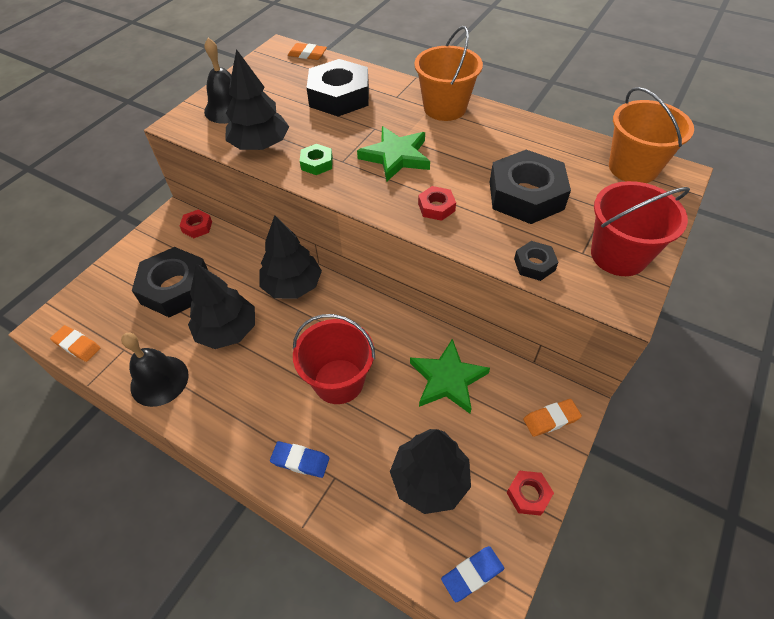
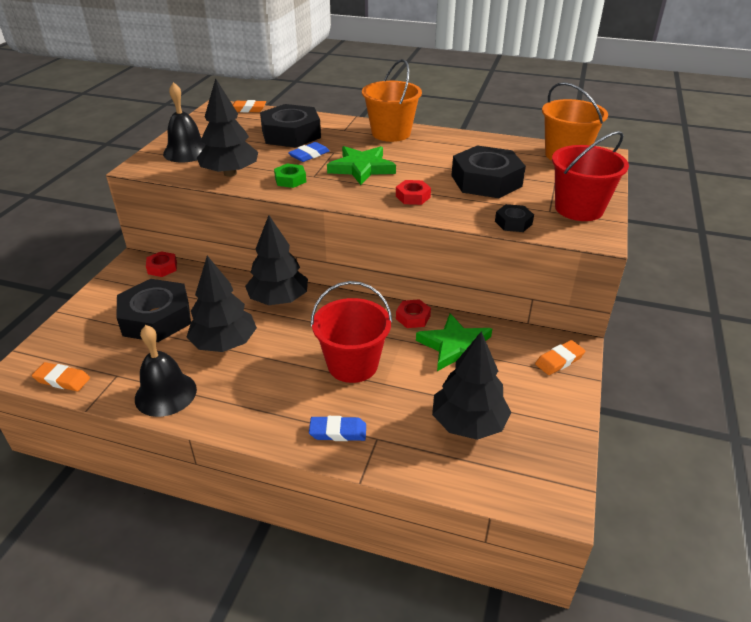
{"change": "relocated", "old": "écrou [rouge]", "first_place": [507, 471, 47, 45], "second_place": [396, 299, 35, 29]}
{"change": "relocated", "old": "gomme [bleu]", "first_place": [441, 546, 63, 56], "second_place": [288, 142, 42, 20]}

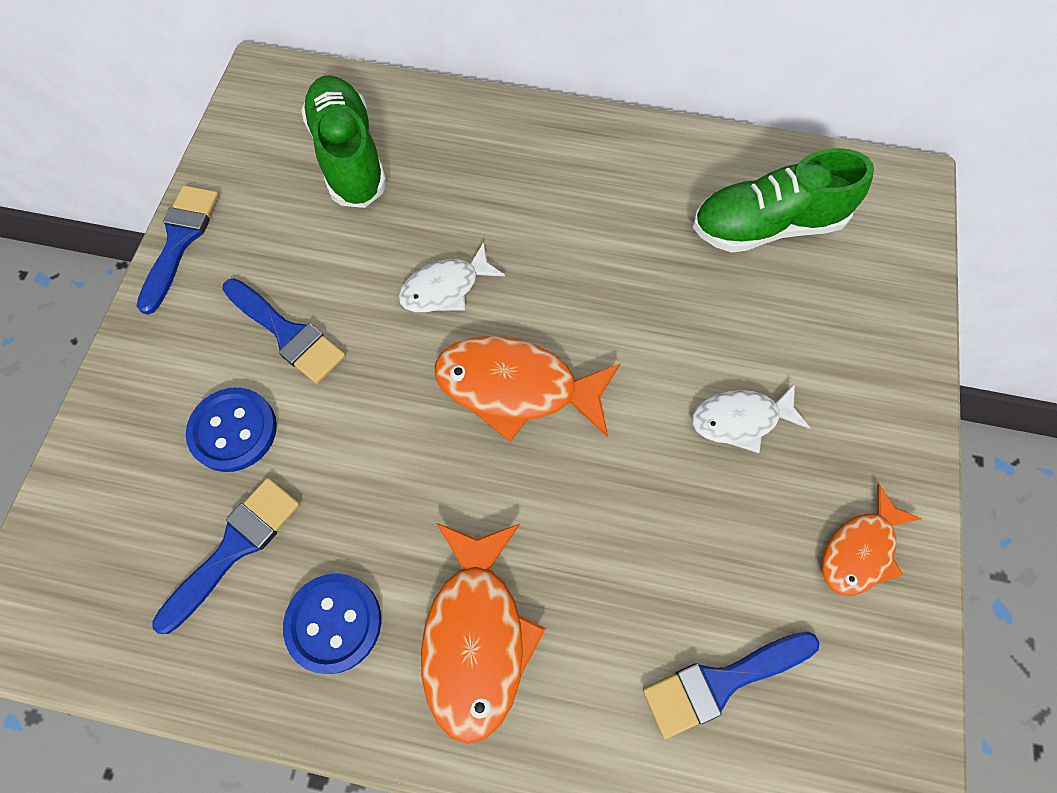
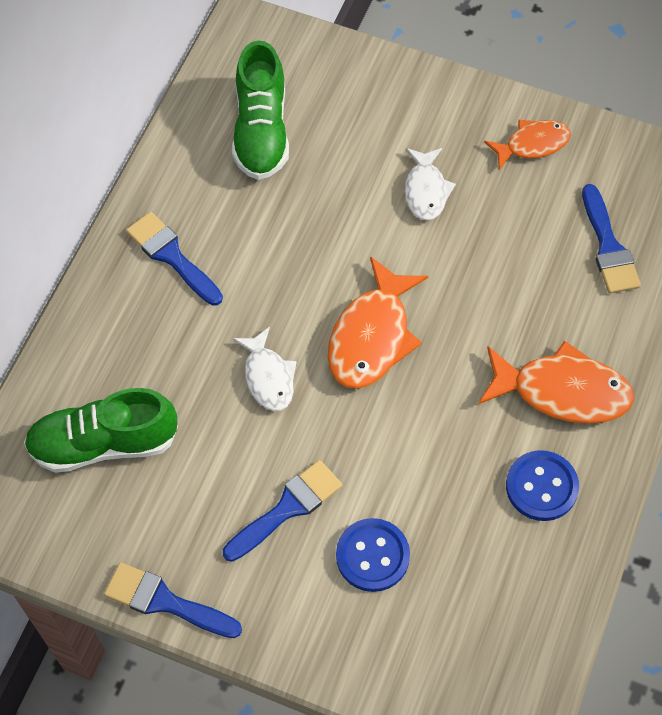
{"change": "relocated", "old": "pinceau [bleu]", "first_place": [152, 478, 148, 156], "second_place": [126, 212, 97, 94]}
{"change": "spun", "old": "poisson [orange]", "first_place": [822, 484, 100, 112], "second_place": [484, 120, 87, 50], "degrees": -75}

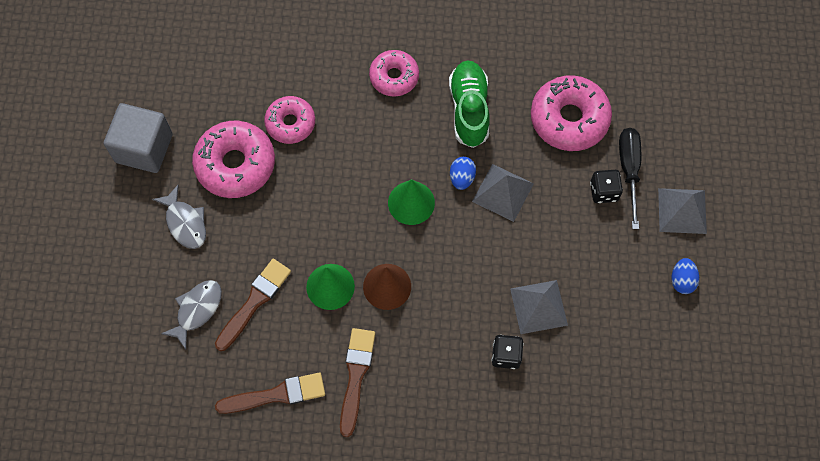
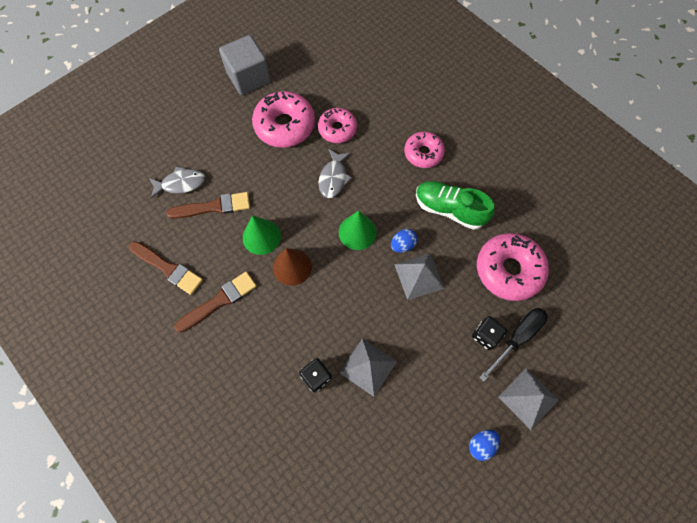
{"change": "spun", "old": "chaussure [vert]", "first_place": [449, 60, 41, 88], "second_place": [416, 181, 78, 49], "degrees": -105}
{"change": "relocated", "old": "poisson [gris]", "first_place": [152, 185, 54, 64], "second_place": [319, 149, 33, 49]}

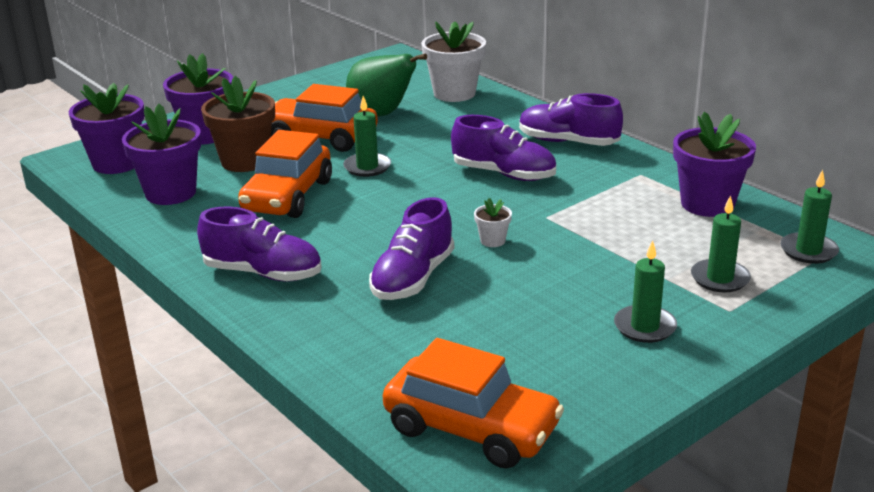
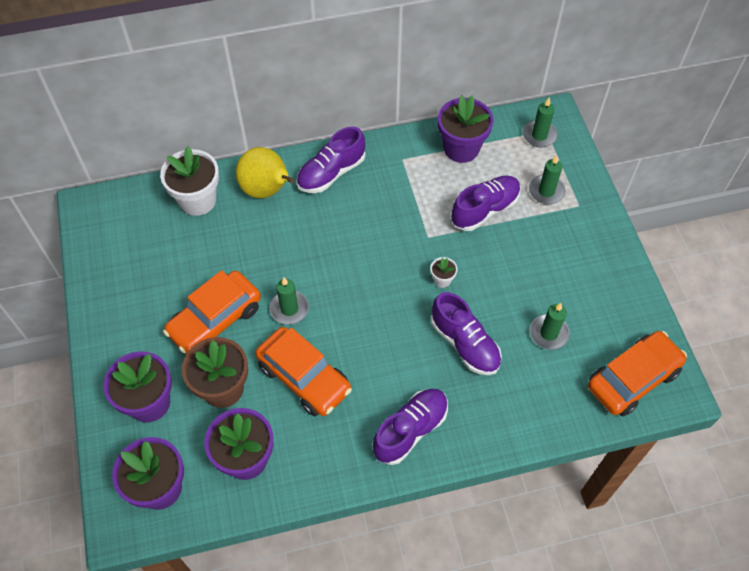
{"change": "missing", "old": "poire [vert]", "first_place": [346, 53, 81, 63]}
{"change": "relocated", "old": "chaussure [violet]", "first_place": [451, 115, 105, 66], "second_place": [451, 175, 70, 56]}
{"change": "relocated", "old": "bougie [vert]", "first_place": [614, 240, 63, 103], "second_place": [530, 303, 40, 47]}
{"change": "appeared", "new": "poire [jaune]", "second_place": [236, 147, 58, 51]}

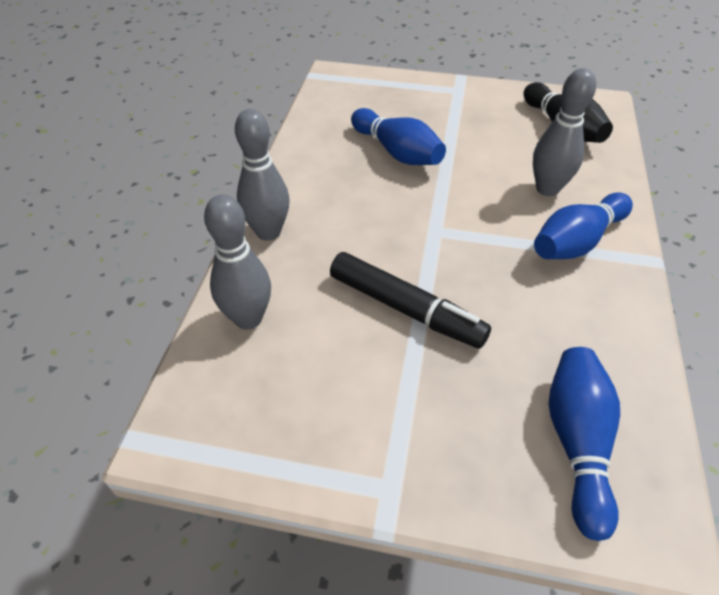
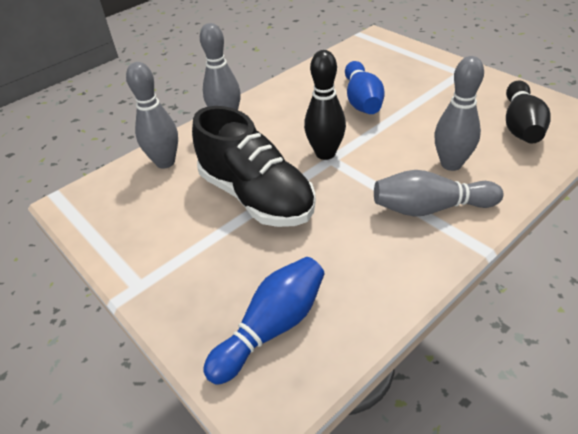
{"change": "colour", "old": "quille [bleu]", "new": "quille [gris]", "first_place": [534, 192, 99, 67], "second_place": [374, 170, 129, 47]}
{"change": "exchanged", "old": "feutre [noir]", "new": "chaussure [noir]", "first_place": [330, 252, 161, 97], "second_place": [192, 106, 124, 121]}
{"change": "appeared", "new": "quille [noir]", "second_place": [304, 50, 42, 110]}

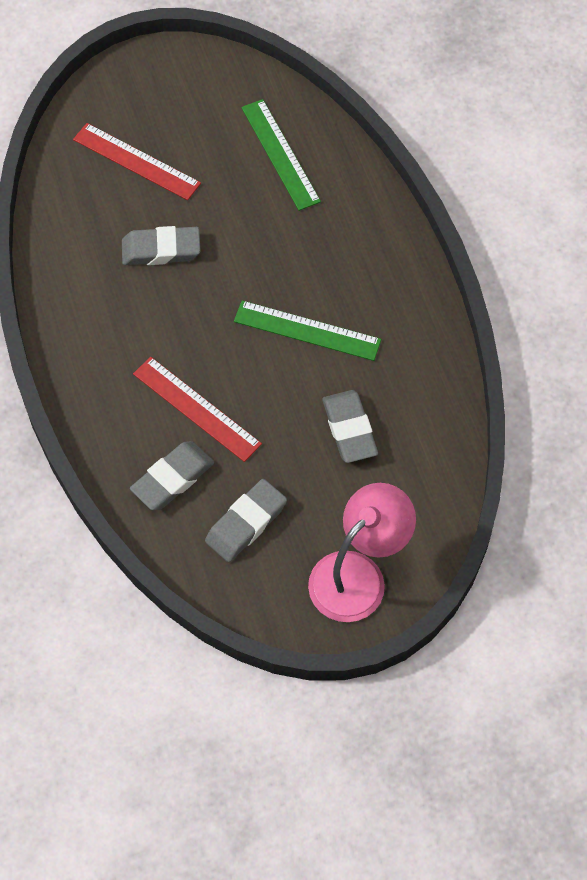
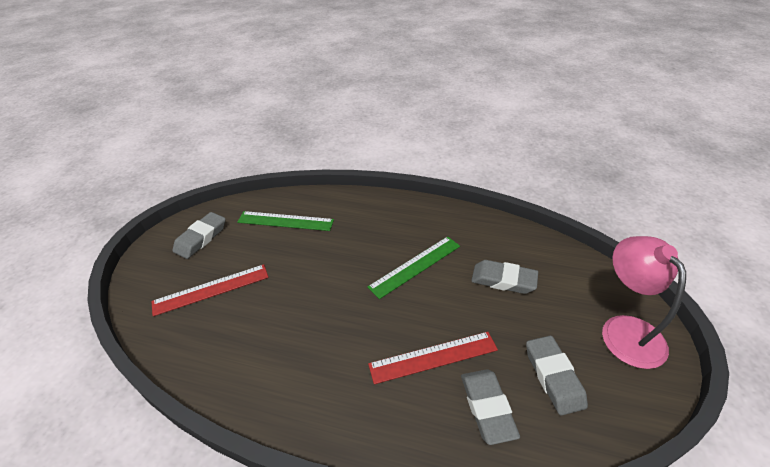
{"change": "relocated", "old": "gomme [gris]", "first_place": [122, 226, 79, 39], "second_place": [173, 212, 53, 47]}

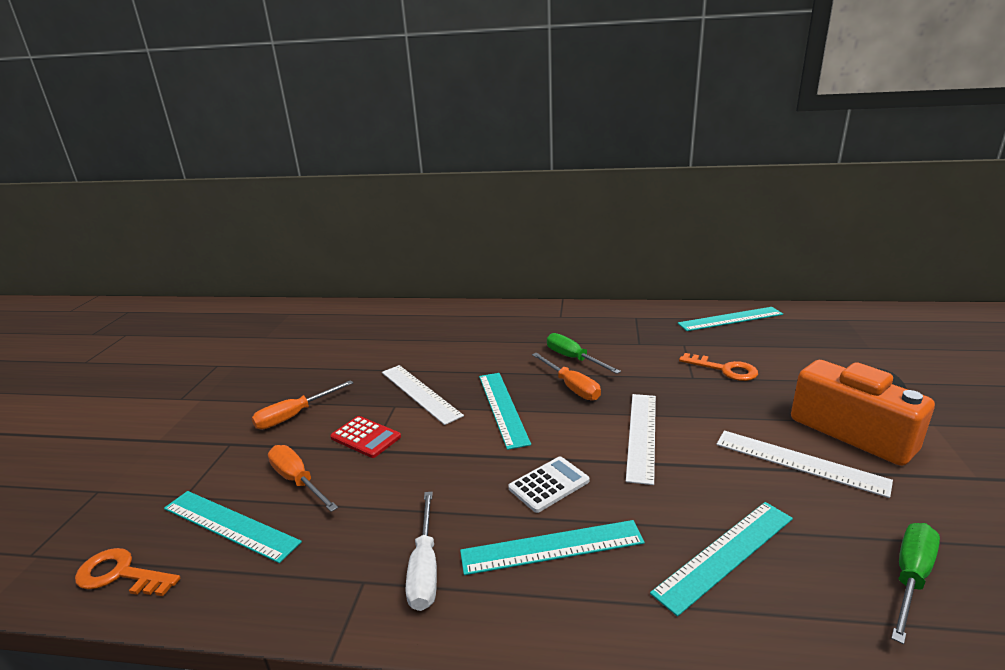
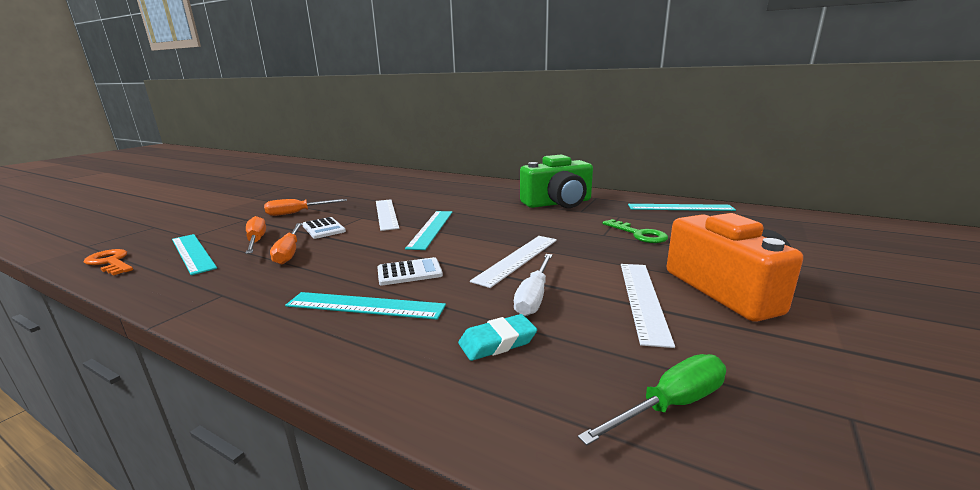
{"change": "missing", "old": "tournevis [vert]", "first_place": [547, 333, 74, 41]}
{"change": "relocated", "old": "tournevis [orange]", "first_place": [532, 353, 69, 48], "second_place": [270, 223, 32, 41]}
{"change": "colour", "old": "clé [orange]", "new": "clé [vert]", "first_place": [679, 353, 79, 28], "second_place": [602, 219, 66, 24]}
{"change": "colour", "old": "calculatrice [rouge]", "new": "calculatrice [blanc]", "first_place": [330, 416, 71, 42], "second_place": [302, 217, 44, 22]}
{"change": "spun", "old": "règle [blanc]", "first_place": [716, 431, 177, 67], "second_place": [621, 264, 54, 84], "degrees": 45}
{"change": "relocated", "old": "tournevis [blanc]", "first_place": [406, 492, 31, 119], "second_place": [514, 254, 39, 62]}
{"change": "exchanged", "old": "règle [turquoise]", "new": "gomme [turquoise]", "first_place": [650, 502, 143, 115], "second_place": [458, 314, 79, 47]}
{"change": "appeared", "new": "appareil photo [vert]", "second_place": [520, 154, 73, 54]}

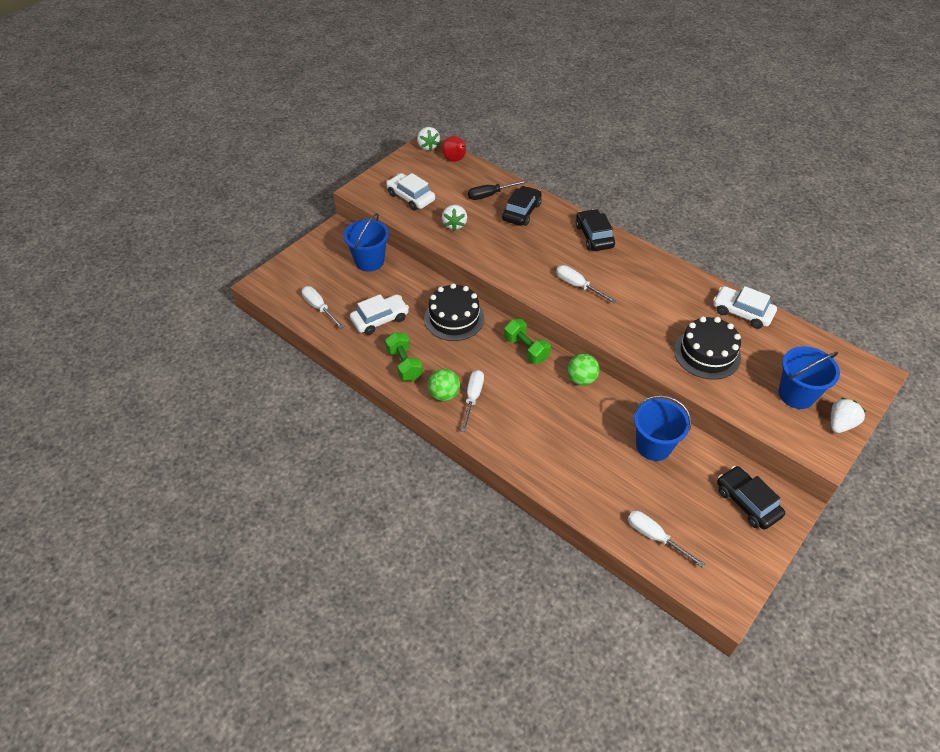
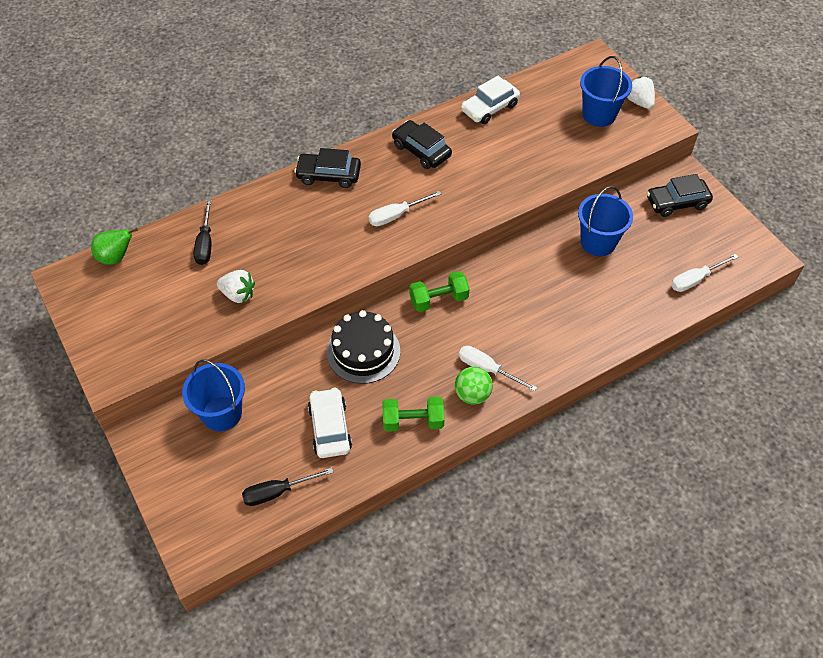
{"change": "missing", "old": "fraise [blanc]", "first_place": [417, 127, 23, 24]}
{"change": "colour", "old": "poire [rouge]", "new": "poire [vert]", "first_place": [442, 136, 25, 26], "second_place": [91, 228, 47, 37]}
{"change": "missing", "old": "voiture [blanc]", "first_place": [386, 173, 49, 37]}
{"change": "relocated", "old": "voiture [noir]", "first_place": [502, 186, 40, 40], "second_place": [392, 120, 60, 49]}
{"change": "colour", "old": "tournevis [blanc]", "new": "tournevis [noir]", "first_place": [301, 286, 43, 42], "second_place": [242, 468, 91, 38]}
{"change": "missing", "old": "gâteau [noir]", "first_place": [674, 317, 67, 63]}
{"change": "missing", "old": "balle [vert]", "first_place": [567, 354, 32, 32]}

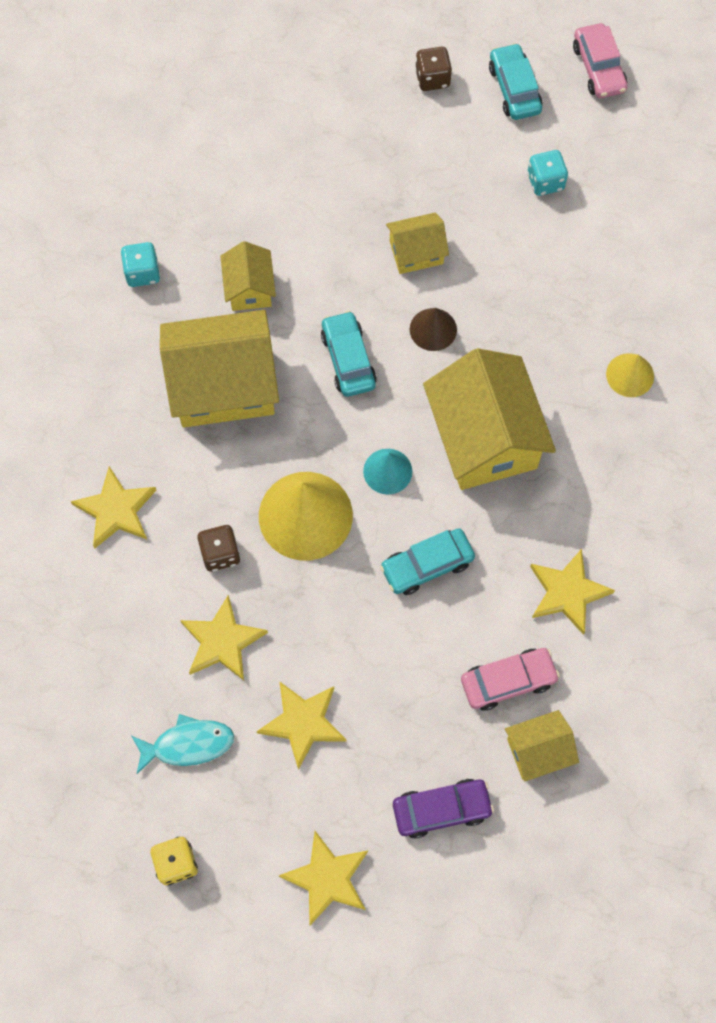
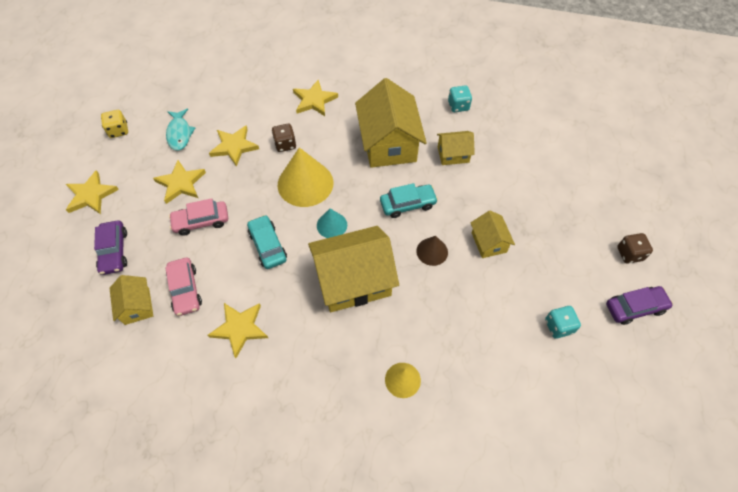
{"change": "relocated", "old": "voiture [rose]", "first_place": [573, 23, 54, 75], "second_place": [169, 198, 59, 37]}
{"change": "colour", "old": "voiture [turquoise]", "new": "voiture [violet]", "first_place": [489, 43, 53, 77], "second_place": [606, 286, 67, 39]}

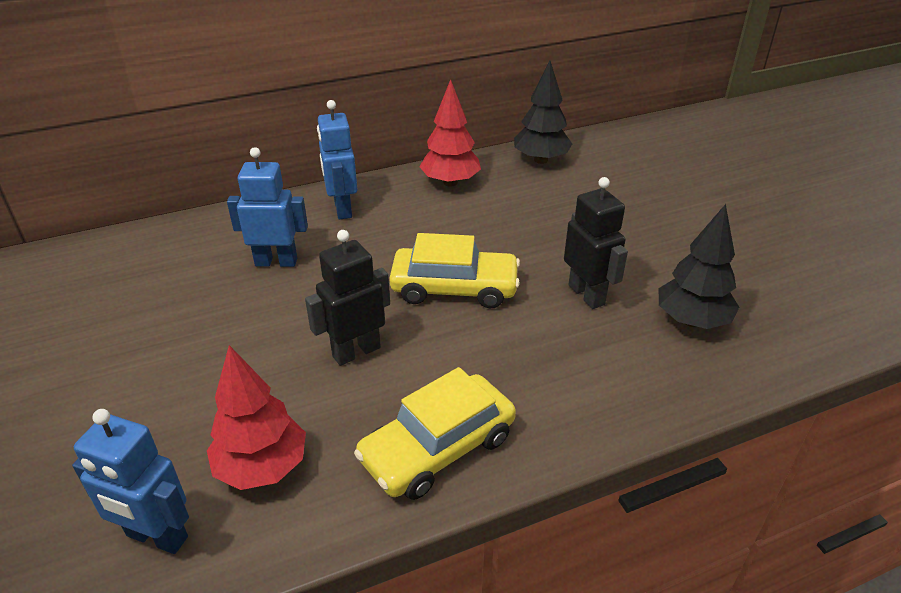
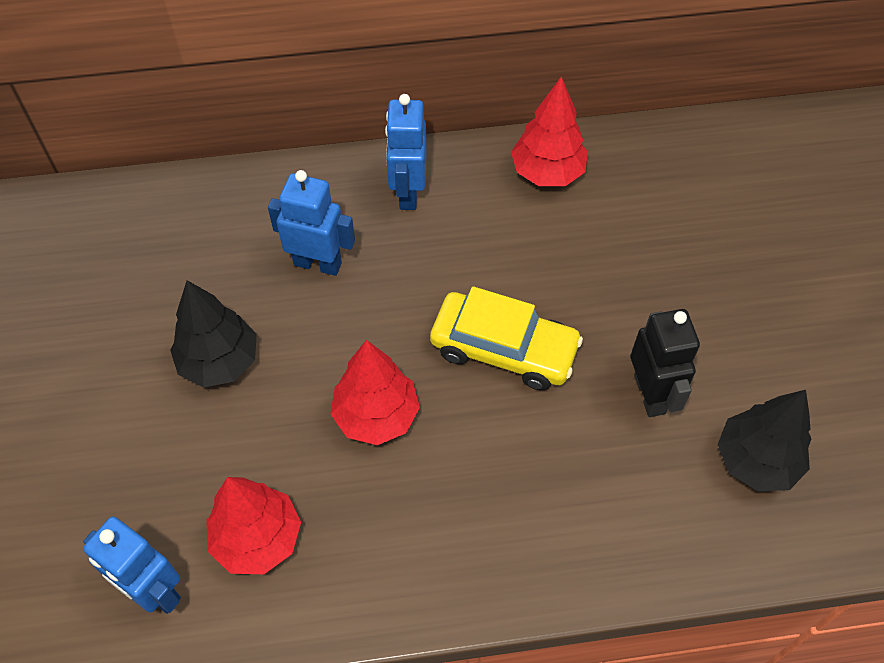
{"change": "relocated", "old": "arbre [noir]", "first_place": [514, 61, 58, 103], "second_place": [170, 280, 87, 108]}
{"change": "exchanged", "old": "robot [noir]", "new": "arbre [rouge]", "first_place": [305, 230, 85, 136], "second_place": [330, 340, 90, 105]}
{"change": "missing", "old": "voiture [jaune]", "first_place": [354, 367, 162, 133]}

